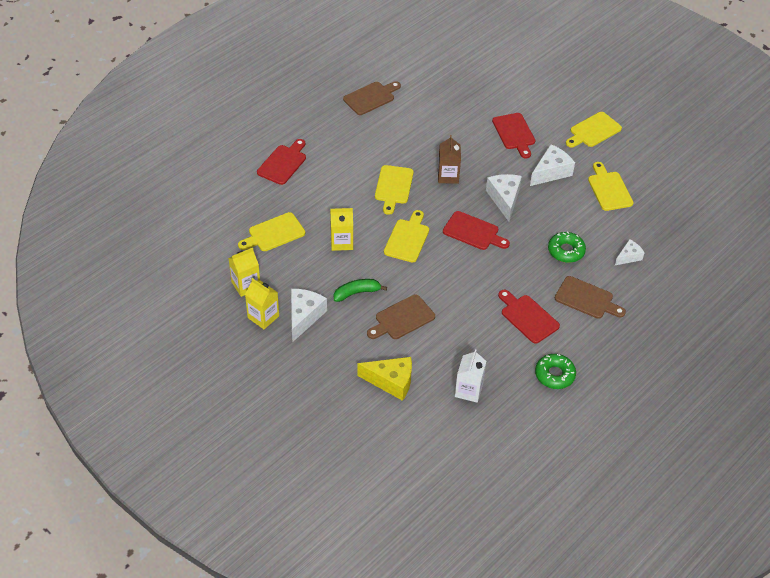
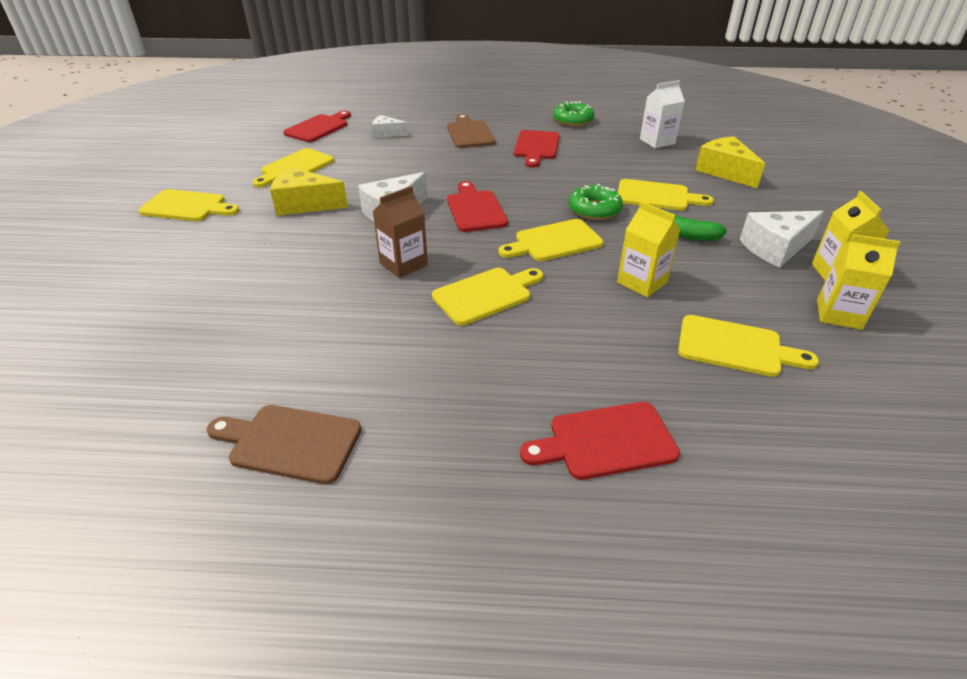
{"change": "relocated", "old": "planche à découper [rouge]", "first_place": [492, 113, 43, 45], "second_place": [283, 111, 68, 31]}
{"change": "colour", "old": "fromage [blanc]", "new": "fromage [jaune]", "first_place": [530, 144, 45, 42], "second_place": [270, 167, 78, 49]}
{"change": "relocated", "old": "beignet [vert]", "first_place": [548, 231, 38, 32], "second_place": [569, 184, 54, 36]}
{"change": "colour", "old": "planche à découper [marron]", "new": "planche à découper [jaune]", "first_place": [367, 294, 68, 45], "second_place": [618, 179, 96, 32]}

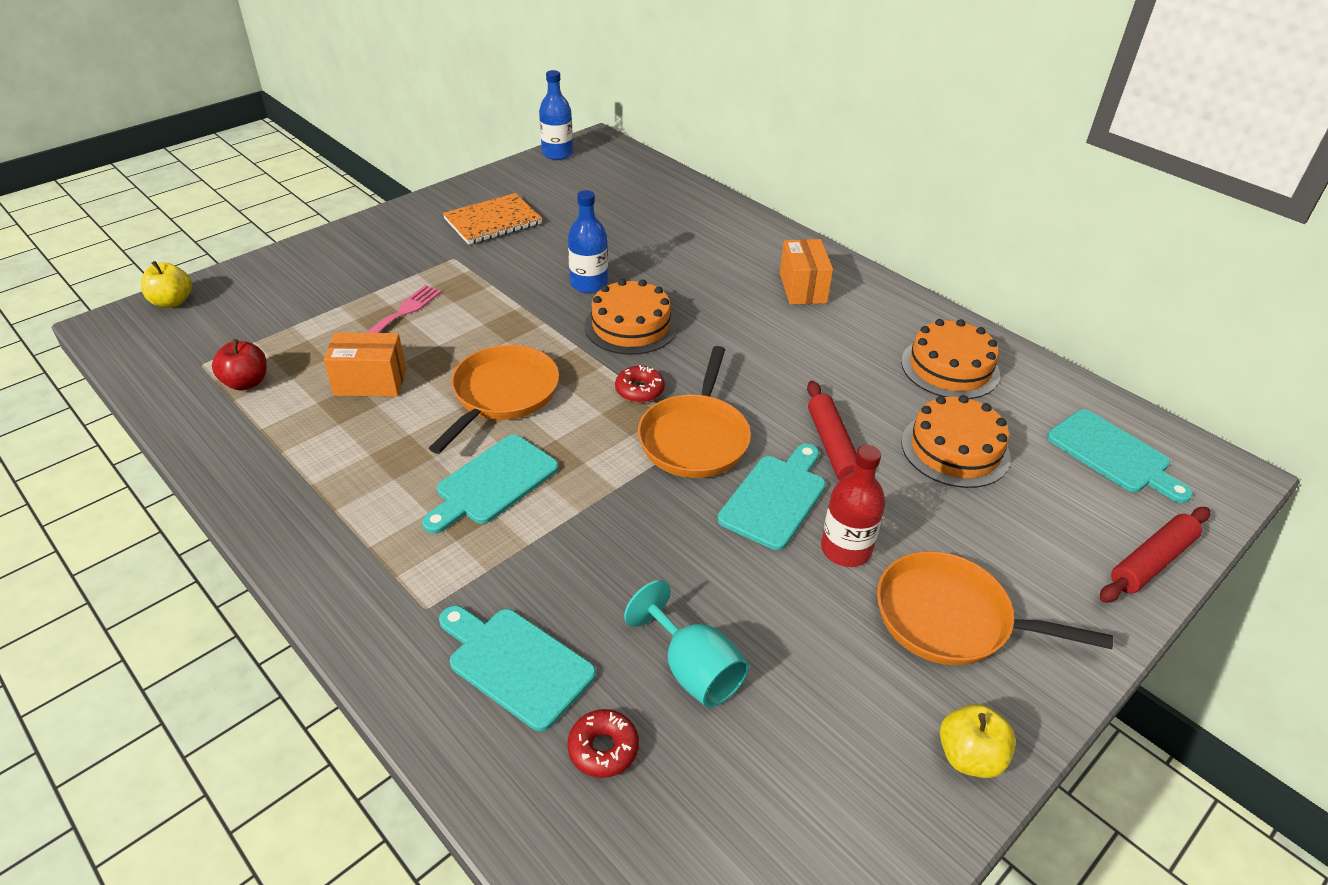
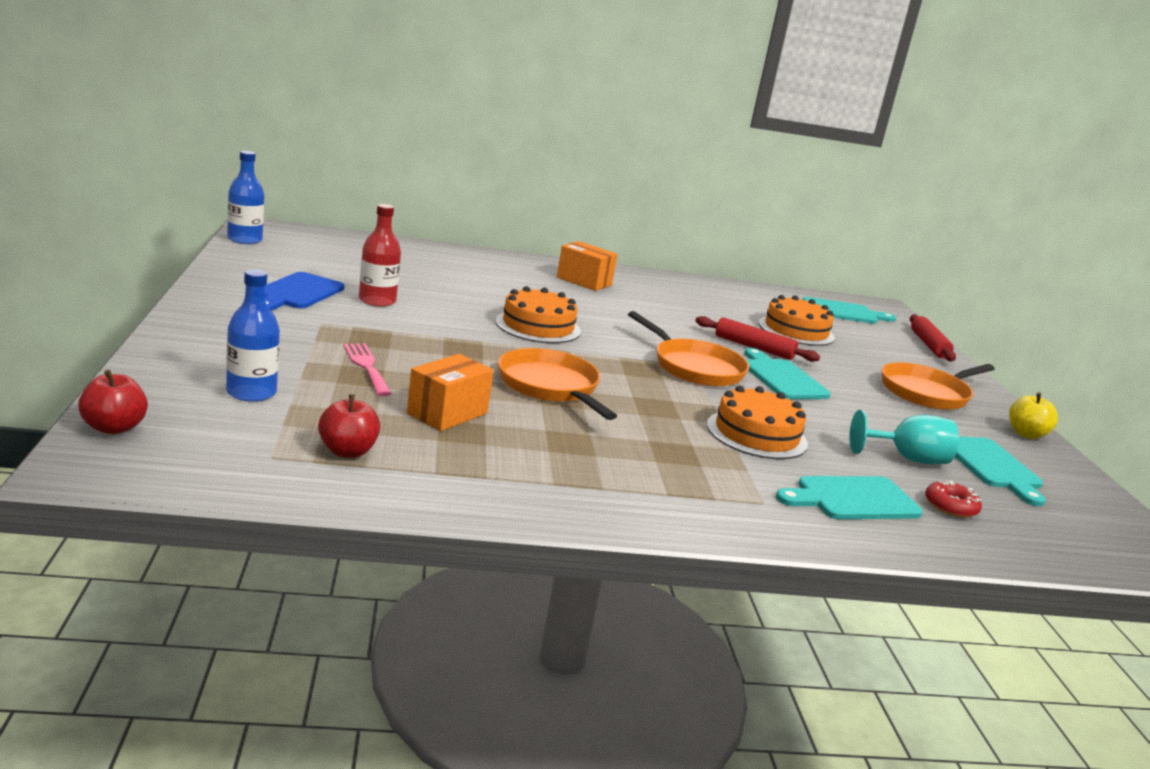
{"change": "relocated", "old": "bouteille [bleu]", "first_place": [568, 190, 40, 103], "second_place": [226, 269, 54, 133]}
{"change": "exchanged", "old": "carnet [orange]", "new": "planche à découper [bleu]", "first_place": [443, 193, 99, 52], "second_place": [265, 272, 80, 39]}
{"change": "colour", "old": "pomme [jaune]", "new": "pomme [rouge]", "first_place": [141, 261, 51, 47], "second_place": [78, 370, 70, 64]}
{"change": "relocated", "old": "gâteau [orange]", "first_place": [901, 319, 99, 80], "second_place": [707, 386, 101, 73]}
{"change": "missing", "old": "beignet [rouge]", "first_place": [615, 365, 50, 38]}
{"change": "relocated", "old": "planche à découper [turquoise]", "first_place": [422, 435, 137, 99], "second_place": [955, 436, 91, 70]}
{"change": "relocated", "old": "bouteille [rouge]", "first_place": [821, 445, 64, 122], "second_place": [359, 204, 42, 103]}

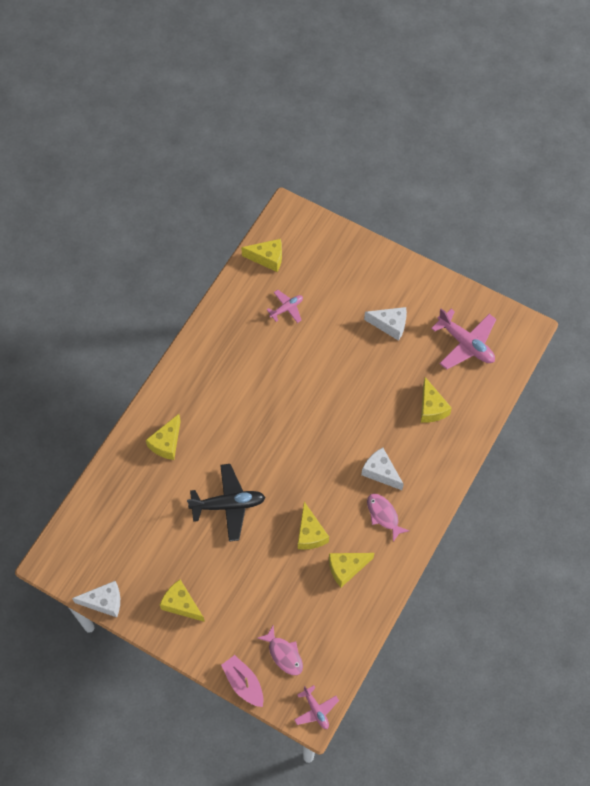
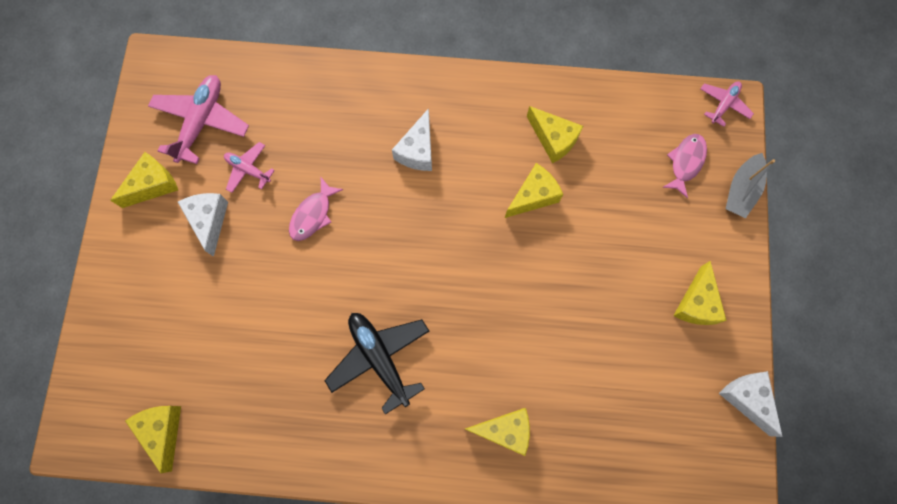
{"change": "relocated", "old": "avion [rose]", "first_place": [266, 290, 37, 33], "second_place": [224, 142, 51, 51]}
{"change": "relocated", "old": "fromage [jaune]", "first_place": [421, 377, 31, 46], "second_place": [110, 152, 68, 56]}
{"change": "relocated", "old": "avion [noir]", "first_place": [187, 464, 78, 78], "second_place": [324, 313, 105, 101]}
{"change": "relocated", "old": "poisson [rose]", "first_place": [367, 494, 42, 48], "second_place": [289, 177, 54, 64]}
{"change": "colour", "old": "bateau [rose]", "new": "bateau [gris]", "first_place": [221, 655, 43, 52], "second_place": [726, 153, 49, 65]}

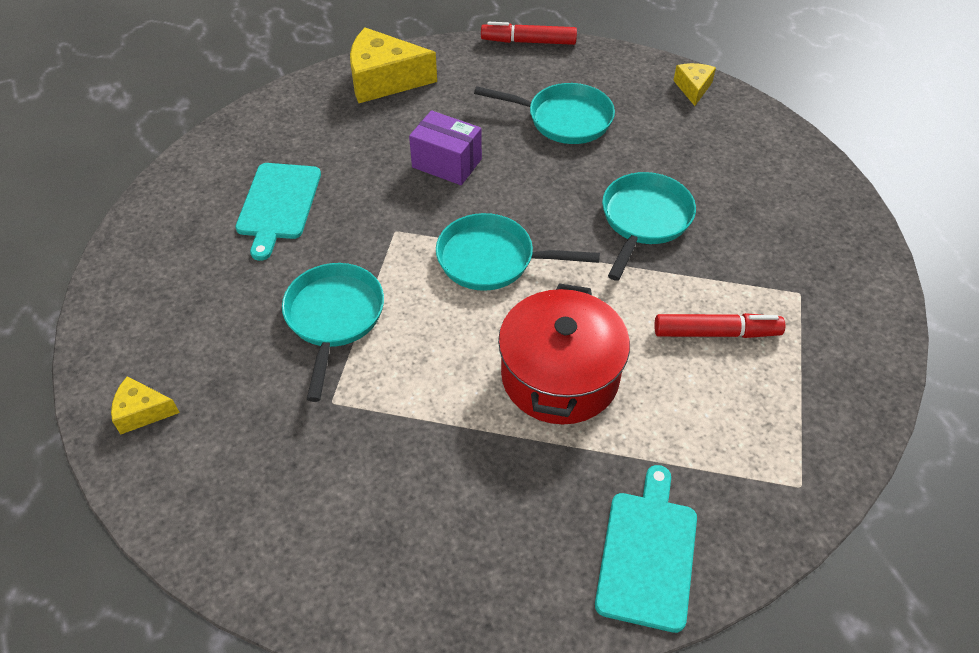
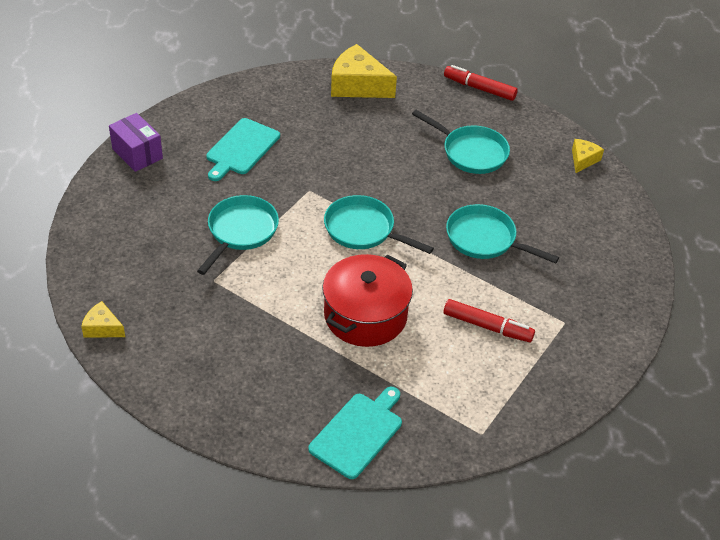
{"change": "relocated", "old": "boîte [violet]", "first_place": [409, 110, 73, 75], "second_place": [109, 113, 54, 59]}
{"change": "spun", "old": "poêle [turquoise]", "first_place": [602, 172, 94, 109], "second_place": [446, 204, 113, 59], "degrees": -105}
{"change": "relocated", "old": "fromage [jaune]", "first_place": [111, 377, 69, 57], "second_place": [81, 301, 44, 37]}

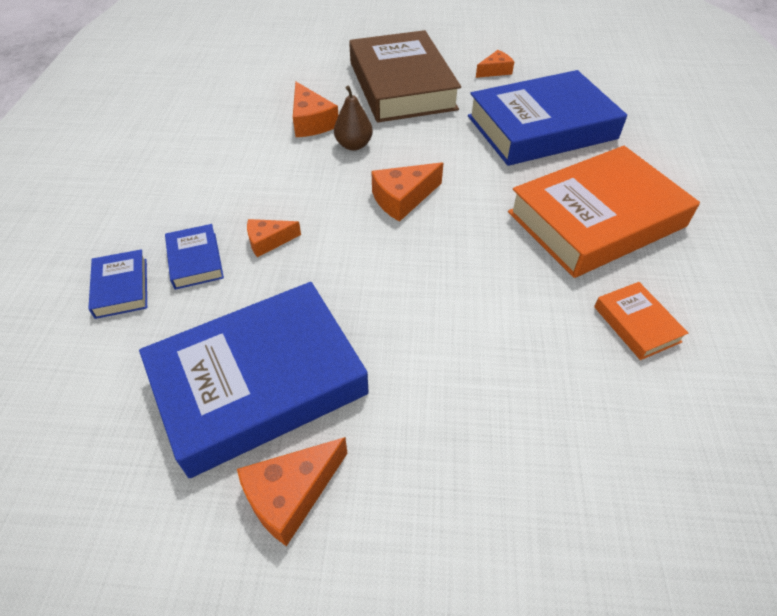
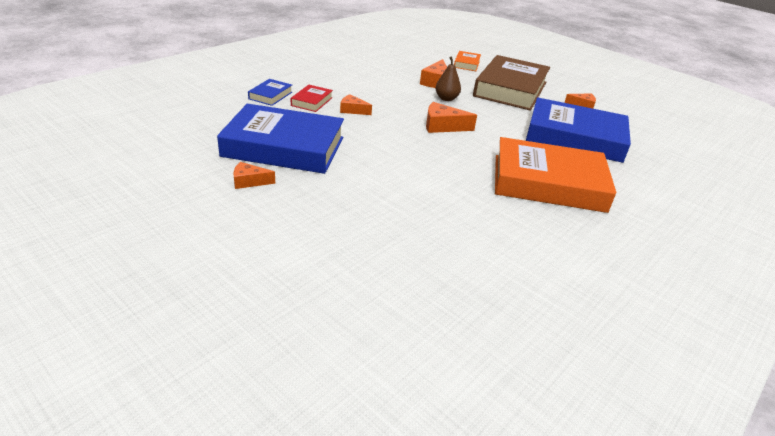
{"change": "colour", "old": "livre [bleu]", "new": "livre [rouge]", "first_place": [165, 224, 59, 66], "second_place": [291, 85, 42, 27]}
{"change": "relocated", "old": "livre [orange]", "first_place": [594, 282, 94, 78], "second_place": [454, 51, 27, 20]}
{"change": "size", "old": "fromage [orange]", "first_place": [237, 437, 110, 109], "second_place": [233, 162, 42, 27], "factor": 0.66}

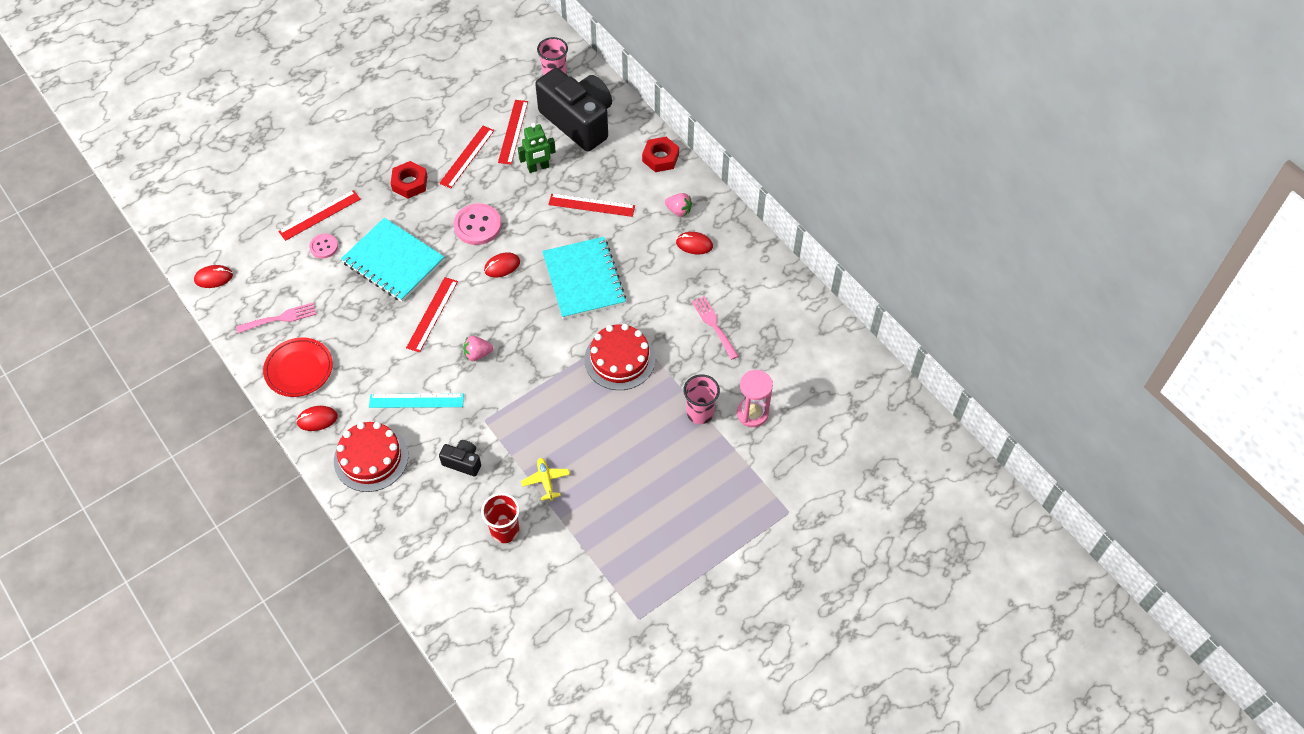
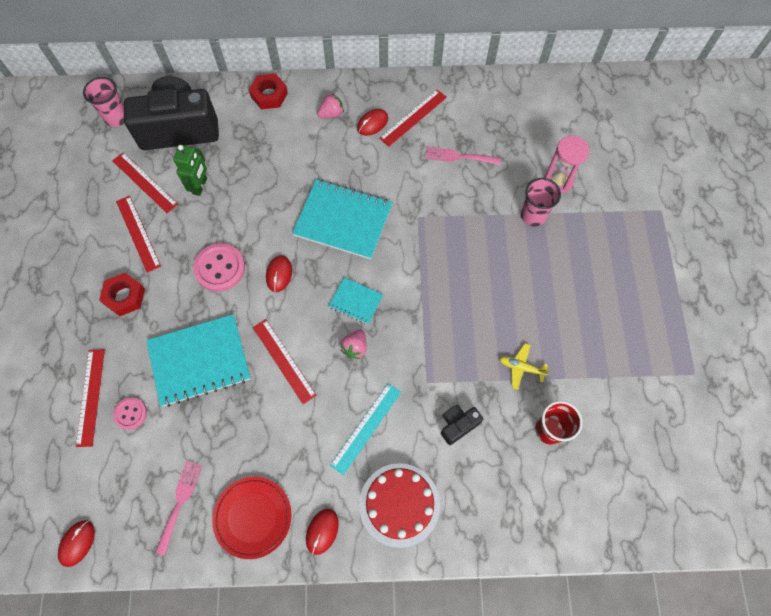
{"change": "relocated", "old": "règle [rouge]", "first_place": [548, 194, 87, 23], "second_place": [379, 90, 68, 56]}
{"change": "missing", "old": "gâteau [rouge]", "first_place": [584, 324, 71, 66]}
{"change": "appeared", "new": "carnet [turquoise]", "second_place": [328, 277, 55, 47]}

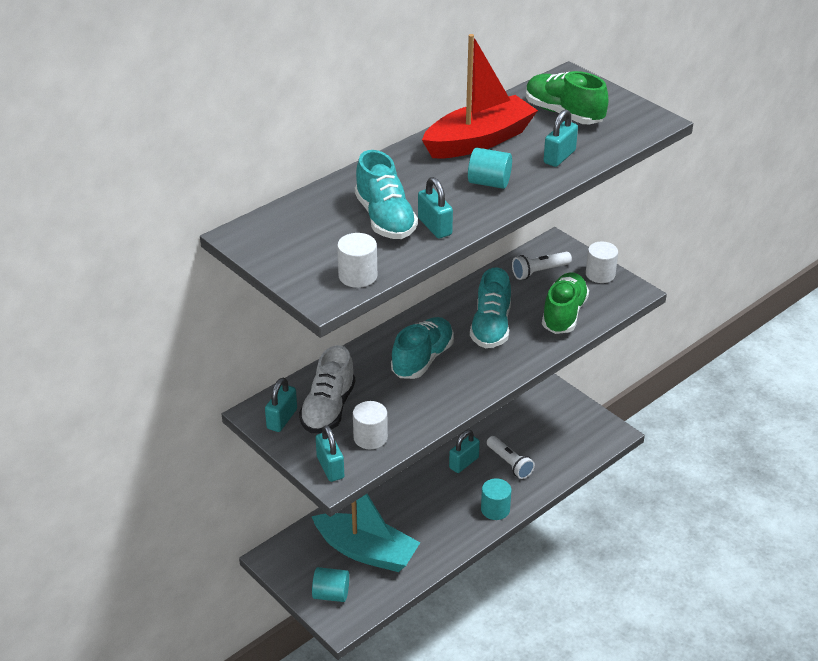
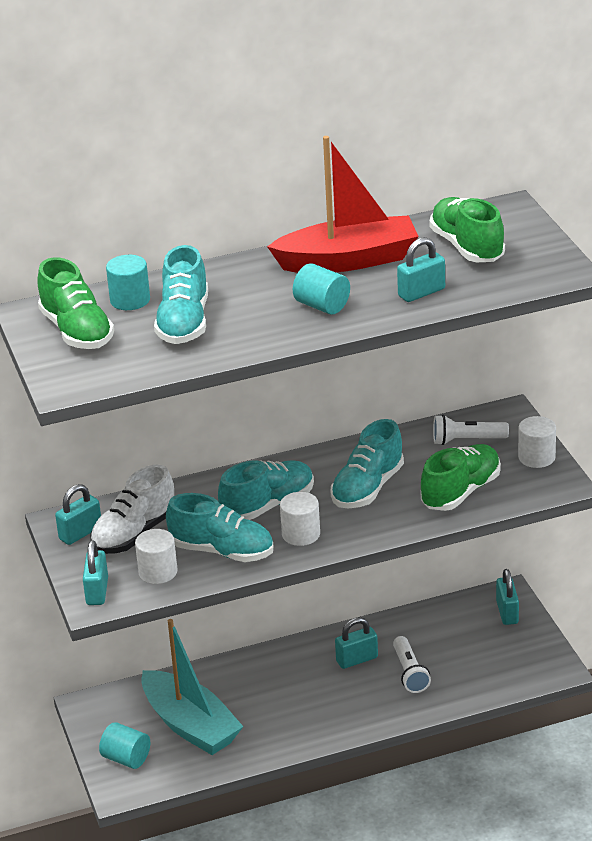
{"change": "relocated", "old": "cadenas [turquoise]", "first_place": [418, 177, 35, 61], "second_place": [496, 569, 23, 56]}
{"change": "relocated", "old": "cylindre [blanc]", "first_place": [337, 233, 40, 55], "second_place": [280, 492, 40, 54]}
{"change": "relocated", "old": "cylindre [turquoise]", "first_place": [481, 478, 30, 42], "second_place": [106, 255, 44, 55]}
{"change": "appeared", "new": "chaussure [vert]", "second_place": [37, 257, 77, 92]}
{"change": "appeared", "new": "chaussure [turquoise]", "second_place": [166, 493, 107, 69]}

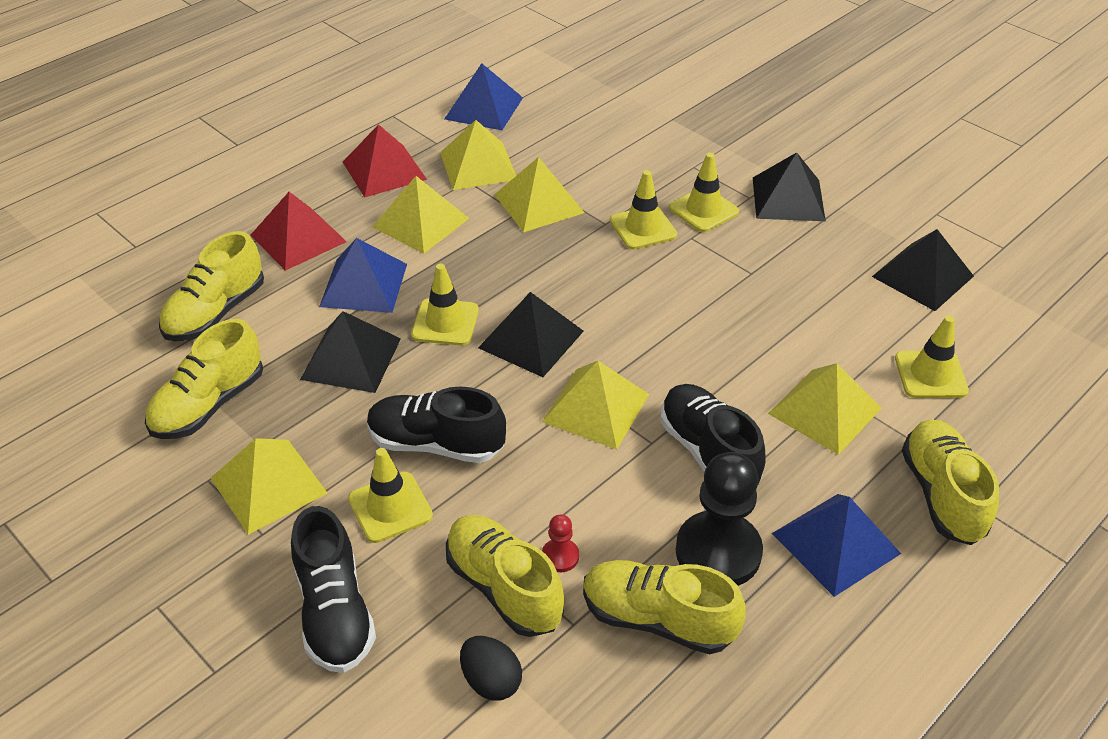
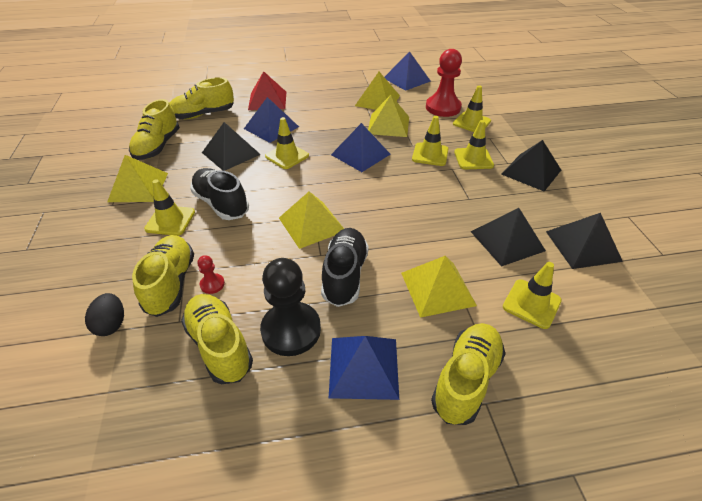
{"change": "missing", "old": "pyramide [rouge]", "first_place": [343, 124, 84, 73]}
{"change": "missing", "old": "pyramide [jaune]", "first_place": [372, 176, 97, 78]}
{"change": "relocated", "old": "pyramide [noir]", "first_place": [478, 292, 106, 85], "second_place": [470, 208, 76, 59]}
{"change": "spun", "old": "chaussure [jaune]", "first_place": [145, 319, 118, 120], "second_place": [129, 99, 51, 61], "degrees": -60}
{"change": "missing", "old": "chaussure [noir]", "first_place": [291, 506, 85, 167]}
{"change": "appeared", "new": "pion [rouge]", "second_place": [426, 49, 36, 68]}
{"change": "appeared", "new": "cône de chantier [jaune]", "second_place": [453, 86, 38, 46]}
{"change": "appeared", "new": "pyramide [bleu]", "second_place": [331, 123, 59, 49]}

